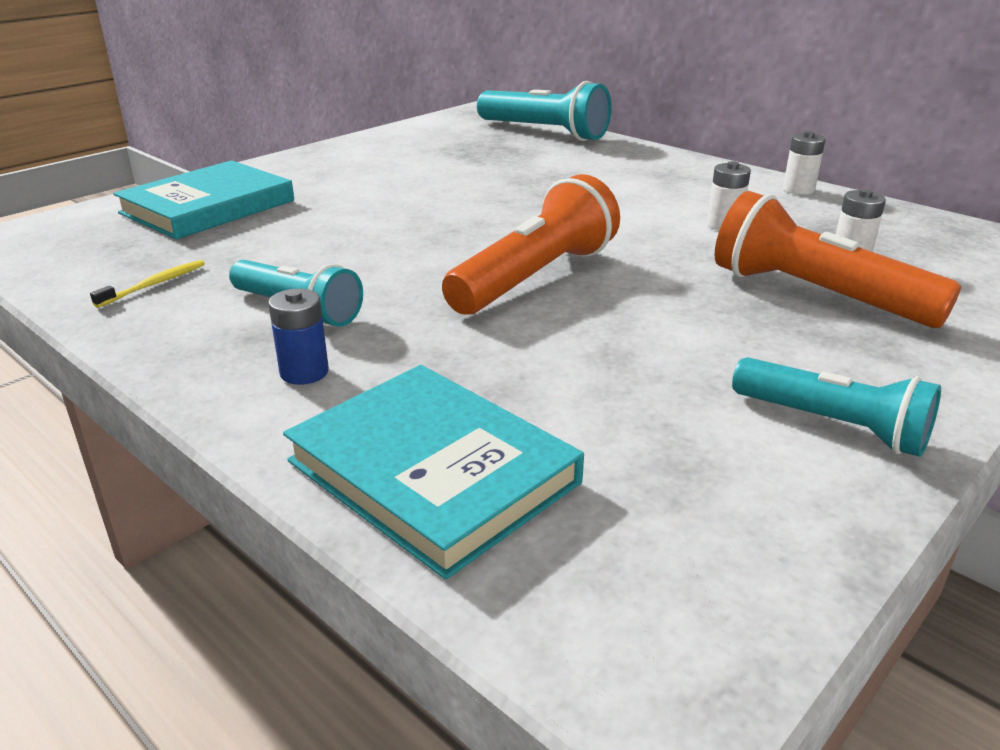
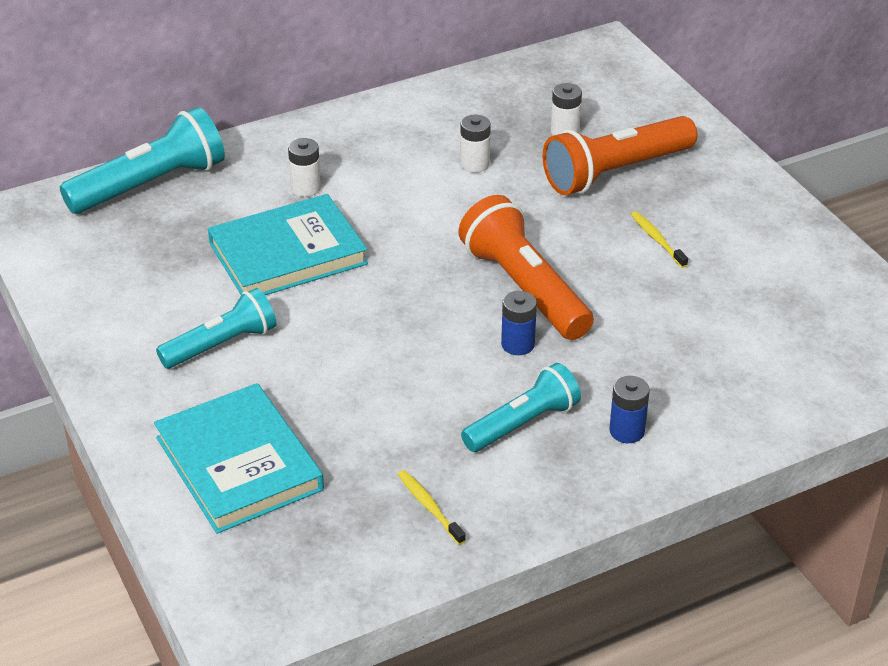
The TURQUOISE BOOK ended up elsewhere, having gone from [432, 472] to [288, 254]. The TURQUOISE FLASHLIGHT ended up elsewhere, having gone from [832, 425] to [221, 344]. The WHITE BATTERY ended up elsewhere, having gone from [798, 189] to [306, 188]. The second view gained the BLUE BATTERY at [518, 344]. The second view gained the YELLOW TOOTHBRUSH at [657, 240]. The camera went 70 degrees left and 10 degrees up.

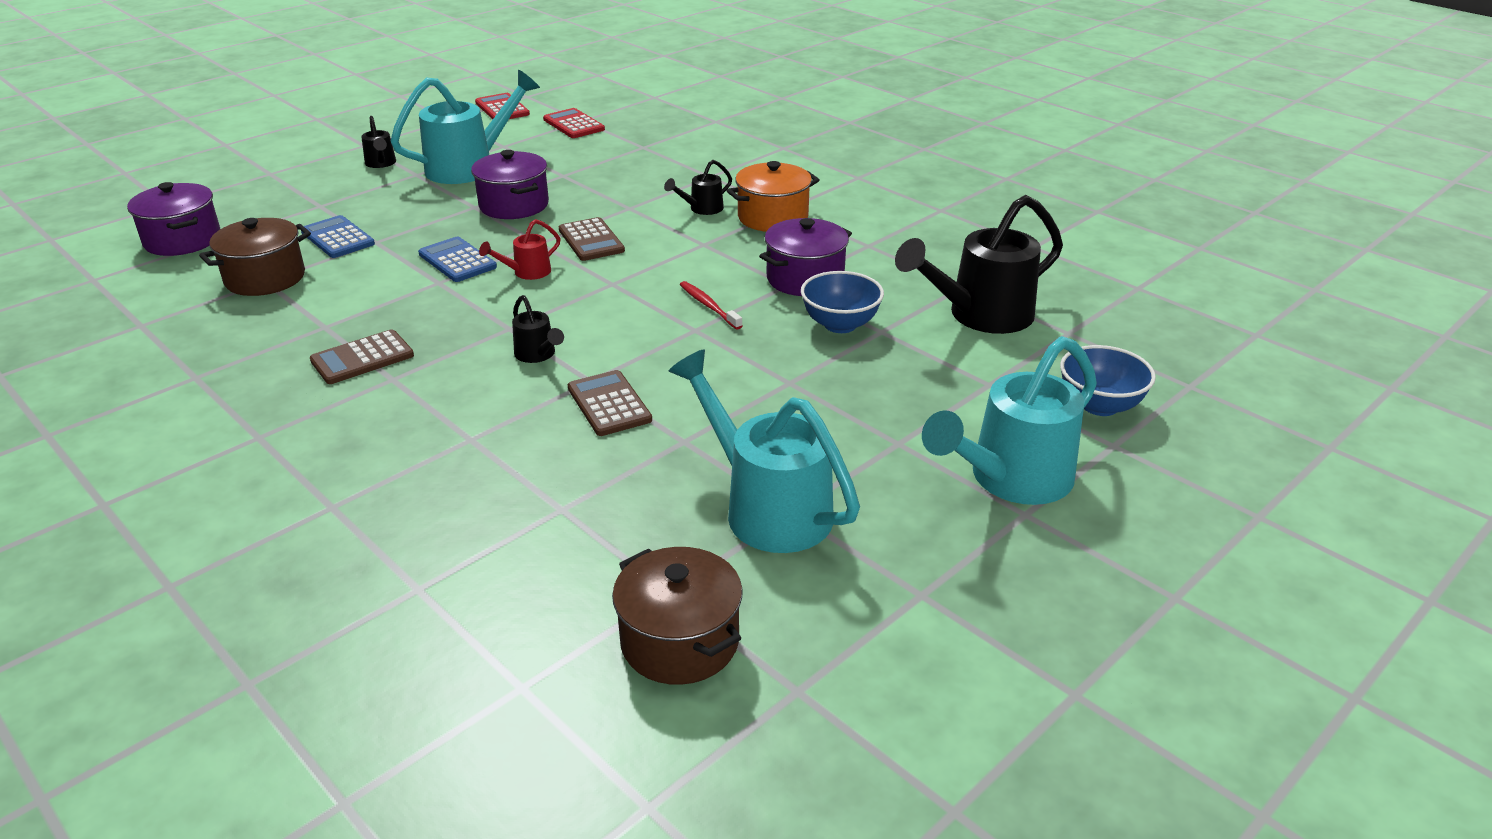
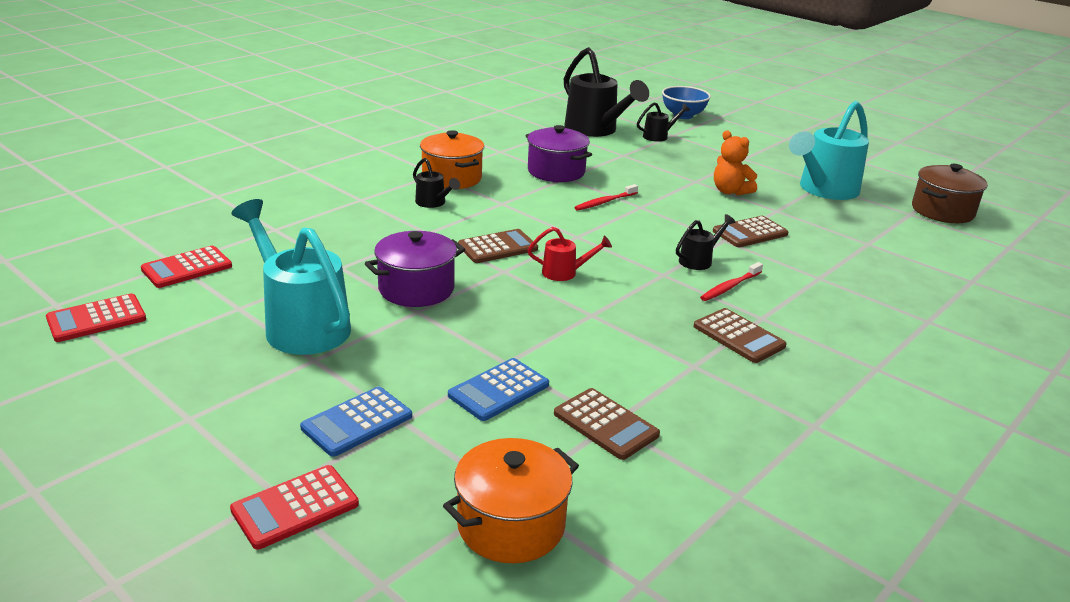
What was the PURPLE POT at [182, 240] turned into the ORANGE POT at [511, 525]. Where the BROWN POT stood at [265, 278], the BROWN CALCULATOR came to stand at [605, 424]. The BLACK WATERING CAN ended up elsewhere, having gone from [381, 163] to [658, 136]. The BLUE CALCULATOR ended up elsewhere, having gone from [457, 261] to [357, 422]. The RED WATERING CAN at [527, 272] ended up facing another way, 45 degrees counterclockwise from before. The second view lost the BLUE BOWL at [840, 324]. The second view lost the TURQUOISE WATERING CAN at [1011, 479]. The second view gained the RED CALCULATOR at [295, 507]. The second view gained the RED TOOTHBRUSH at [730, 287]. The second view gained the ORANGE TEDDY BEAR at [730, 191]. The camera went 95 degrees left and 5 degrees down.

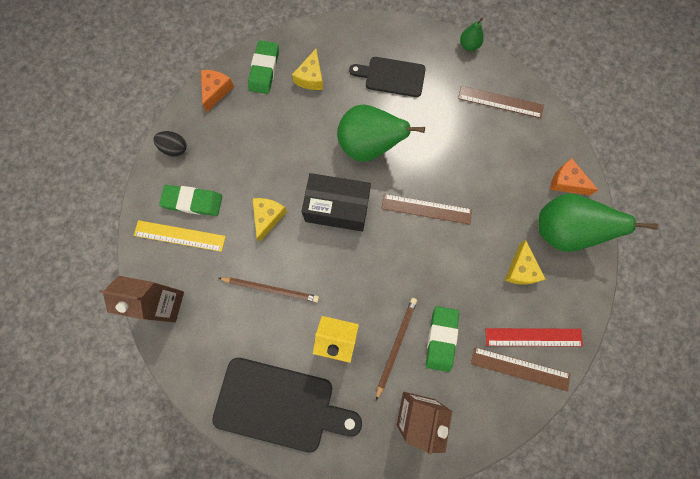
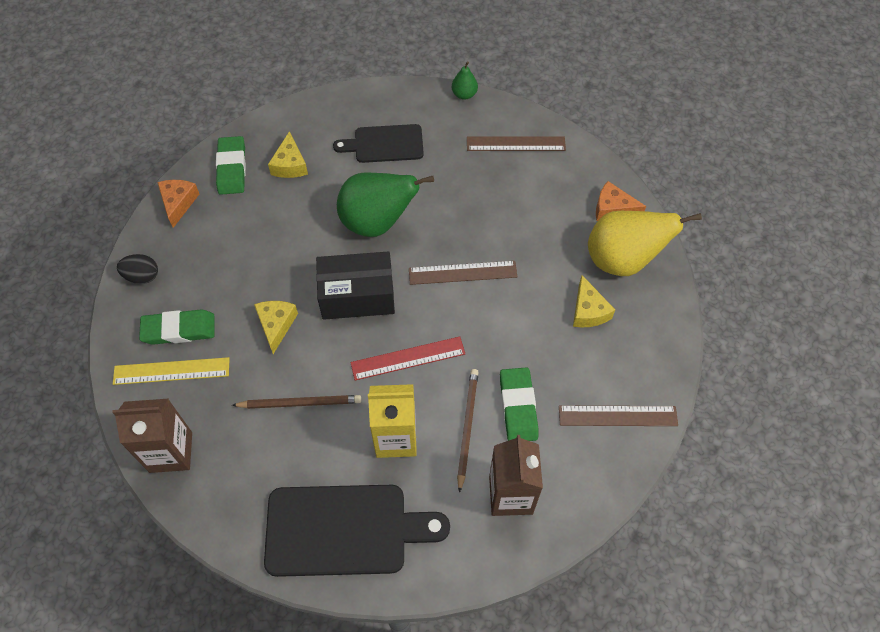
The RED RULER ended up elsewhere, having gone from [533, 337] to [408, 358]. What was the GREEN PEAR at [562, 231] turned into the YELLOW PEAR at [622, 260]. The camera went 15 degrees left and 15 degrees down.

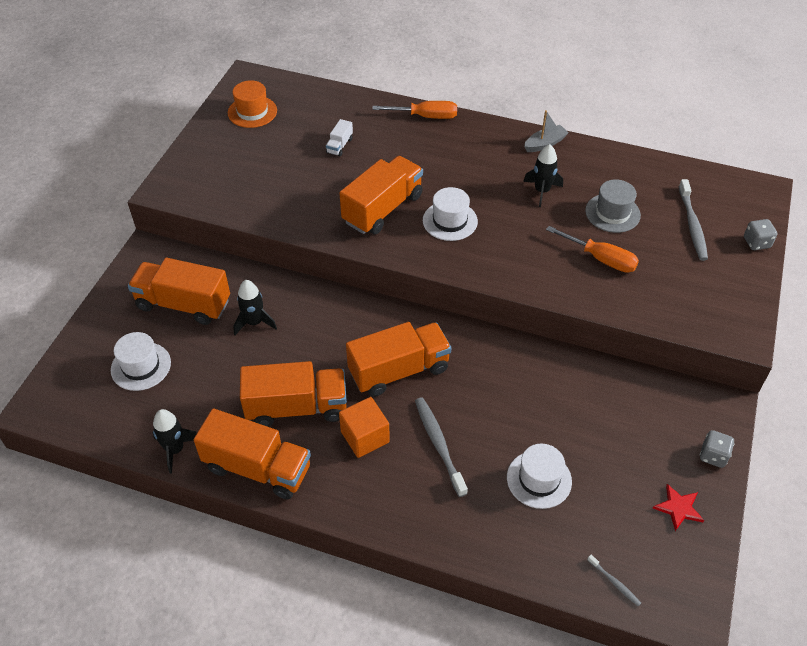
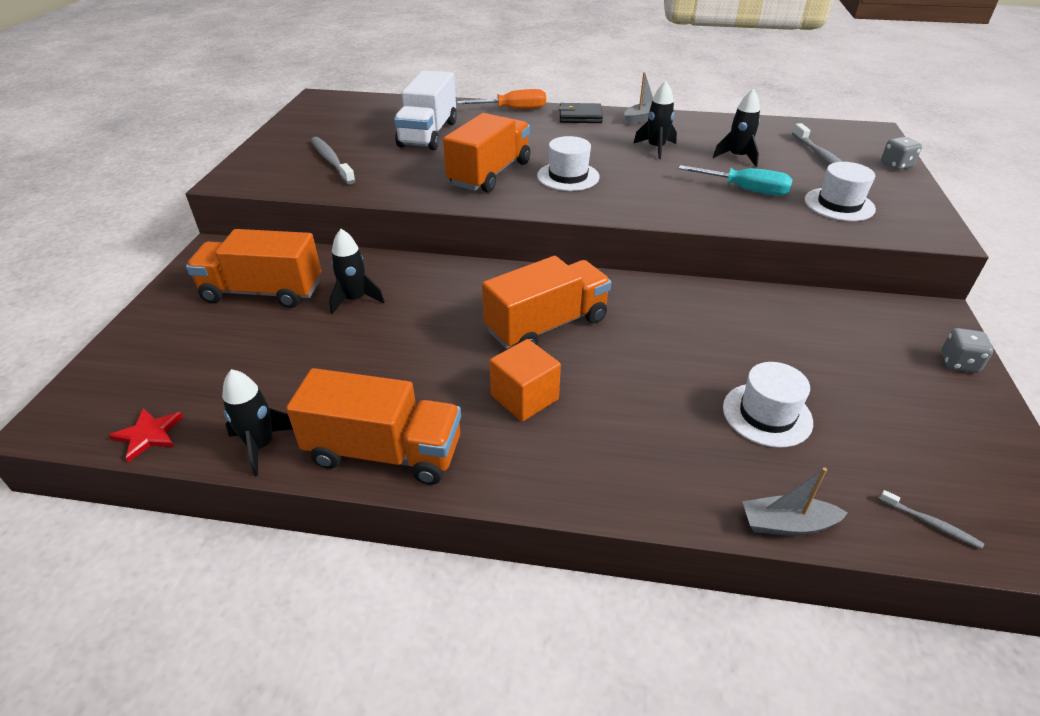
The WHITE HAT ended up elsewhere, having gone from [141, 366] to [839, 204]. The second view lost the ORANGE HAT at [252, 112]. The second view lost the ORANGE TRUCK at [297, 407]. The size of the WHITE TRUCK at [339, 145] changed by a factor of 2.30. The GREY TOOTHBRUSH ended up elsewhere, having gone from [439, 445] to [331, 161]. What was the ORANGE SCREWDRIVER at [600, 258] turned into the TURQUOISE SCREWDRIVER at [745, 190]. Where the GREY HAT stood at [612, 213], the BLACK ROCKET came to stand at [737, 157]. The RED STAR ended up elsewhere, having gone from [678, 508] to [148, 435]. The second view gained the BLACK WALLET at [580, 116]. The second view gained the GREY BOAT at [787, 524]. The camera went 10 degrees left and 10 degrees down.

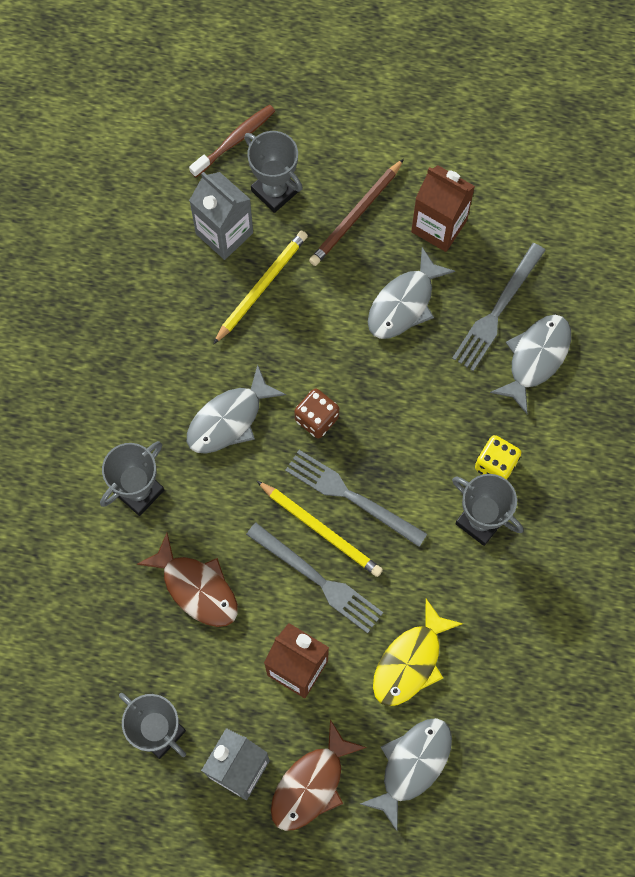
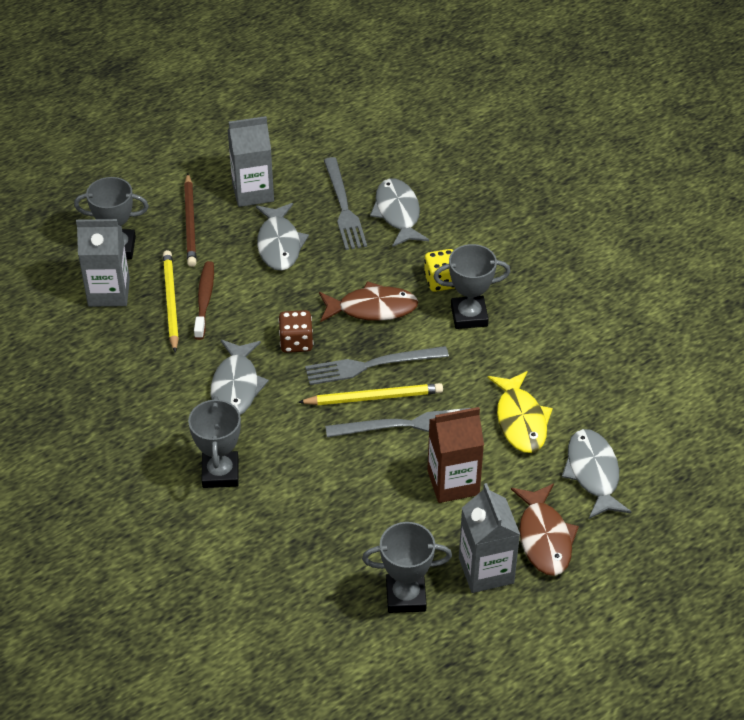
The BROWN FISH ended up elsewhere, having gone from [197, 588] to [372, 308]. The BROWN TOOTHBRUSH ended up elsewhere, having gone from [235, 140] to [204, 300]. What was the BROWN CARTON at [439, 226] turned into the GREY CARTON at [253, 192]. The camera went 45 degrees left and 25 degrees down.

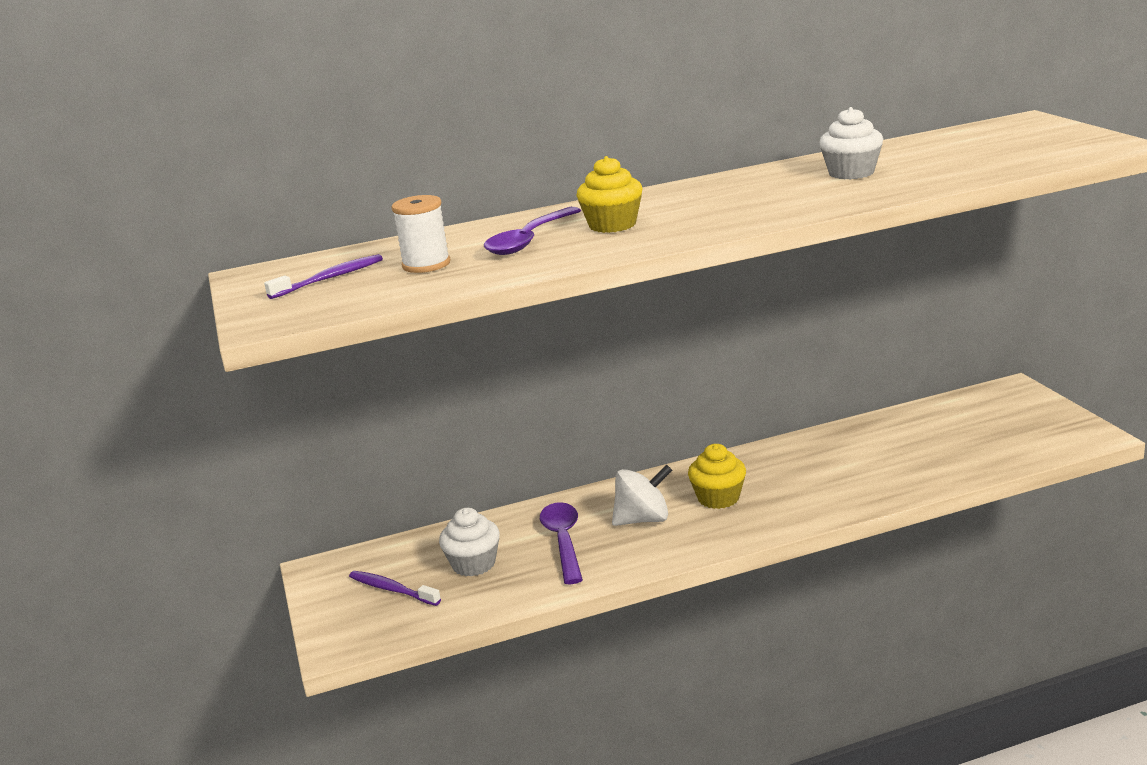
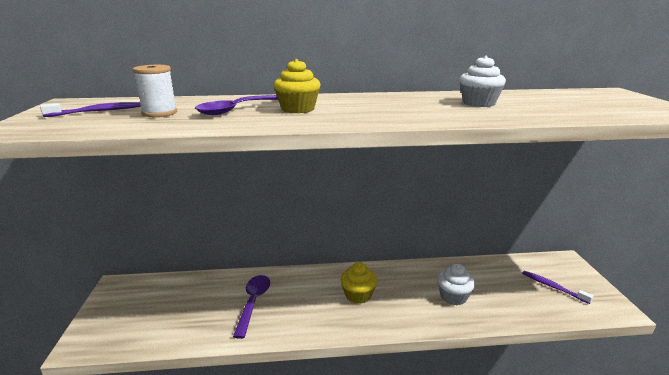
The PURPLE TOOTHBRUSH ended up elsewhere, having gone from [392, 590] to [553, 287]. The WHITE CUPCAKE ended up elsewhere, having gone from [473, 564] to [453, 296]. The second view lost the WHITE SPINNING TOP at [643, 519]. The camera went 10 degrees right and 0 degrees up.

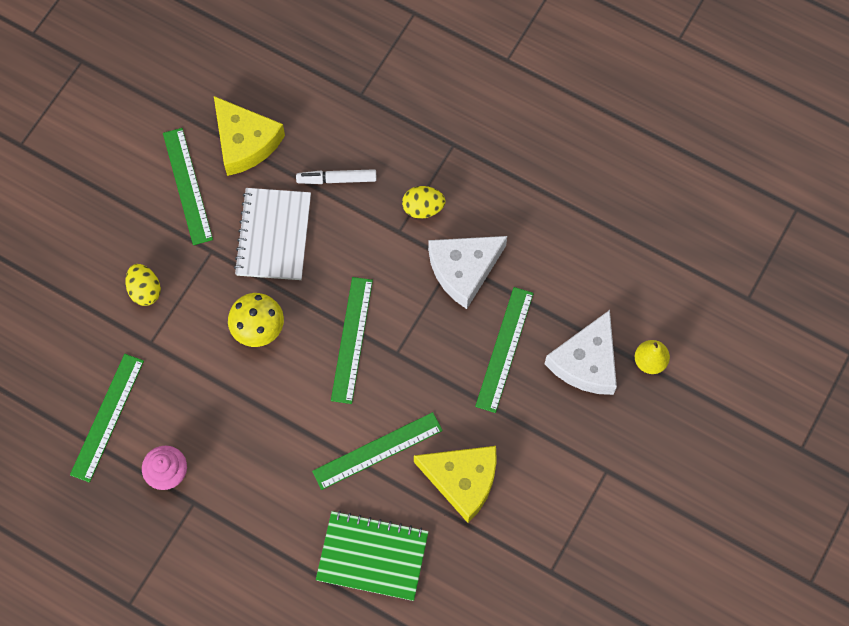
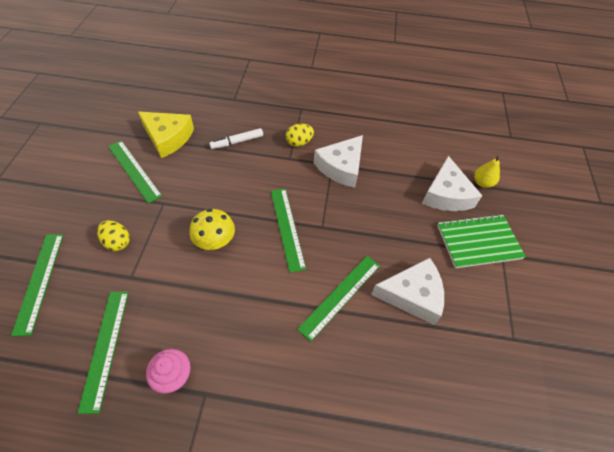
The second view lost the WHITE NOTEBOOK at [273, 235]. The GREEN NOTEBOOK ended up elsewhere, having gone from [372, 556] to [478, 242]. What was the YELLOW CHEESE at [462, 480] turned into the WHITE CHEESE at [412, 295]. The GREEN RULER ended up elsewhere, having gone from [504, 349] to [39, 281]. The camera went 25 degrees left and 15 degrees down.

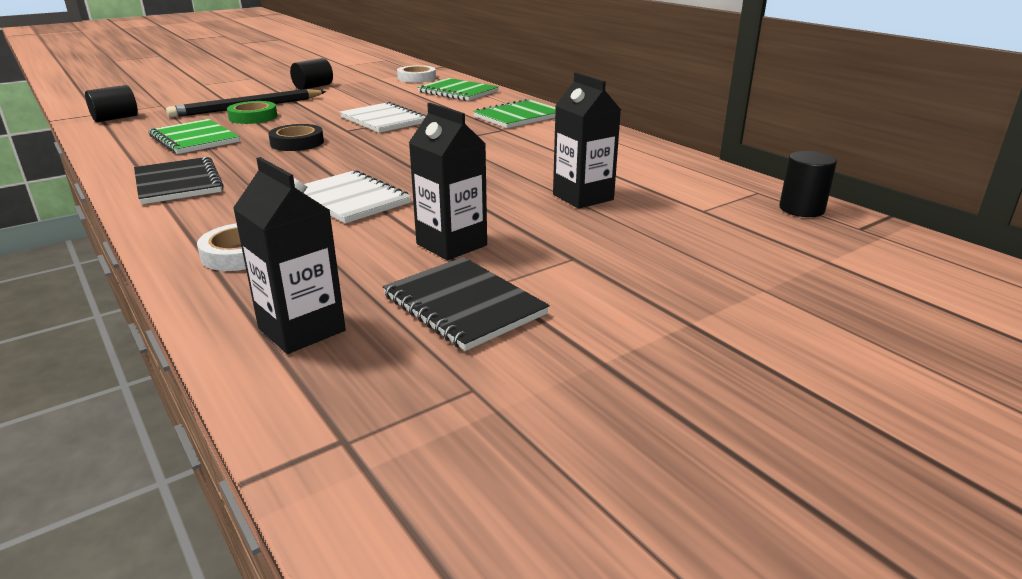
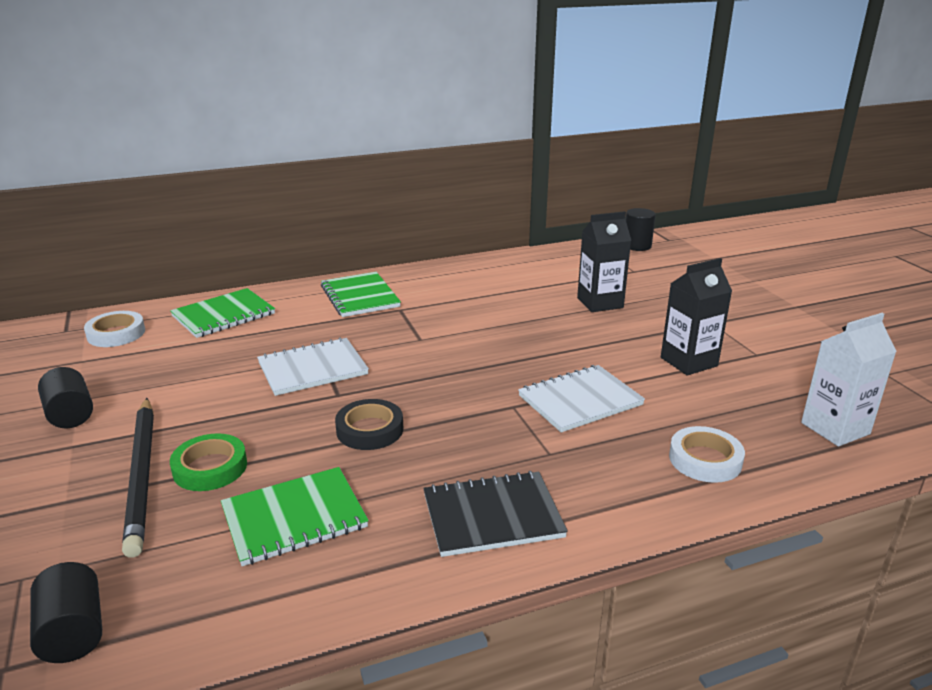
What was the BLACK CARTON at [301, 329] turned into the WHITE CARTON at [835, 428]. The second view lost the BLACK NOTEBOOK at [464, 305]. The camera went 75 degrees left and 0 degrees up.

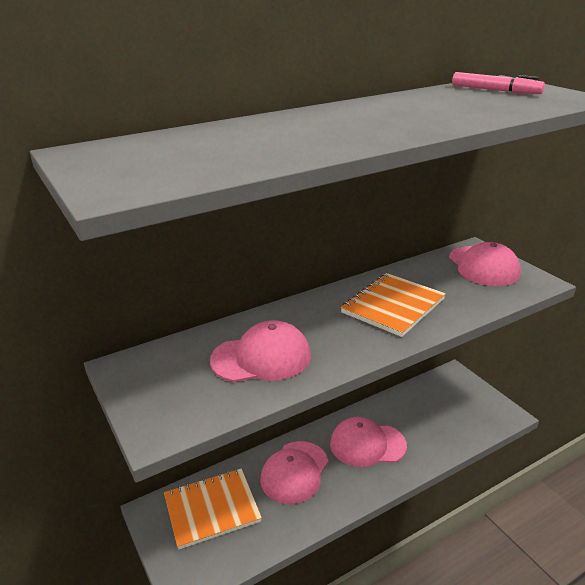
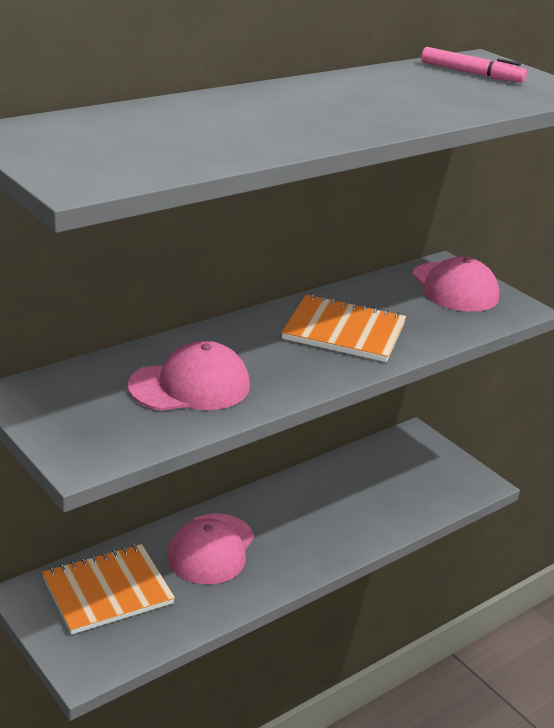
The second view lost the PINK CAP at [367, 444]. The ORANGE NOTEBOOK at [393, 306] ended up facing another way, 75 degrees clockwise from before. The camera went 10 degrees left and 0 degrees up.

